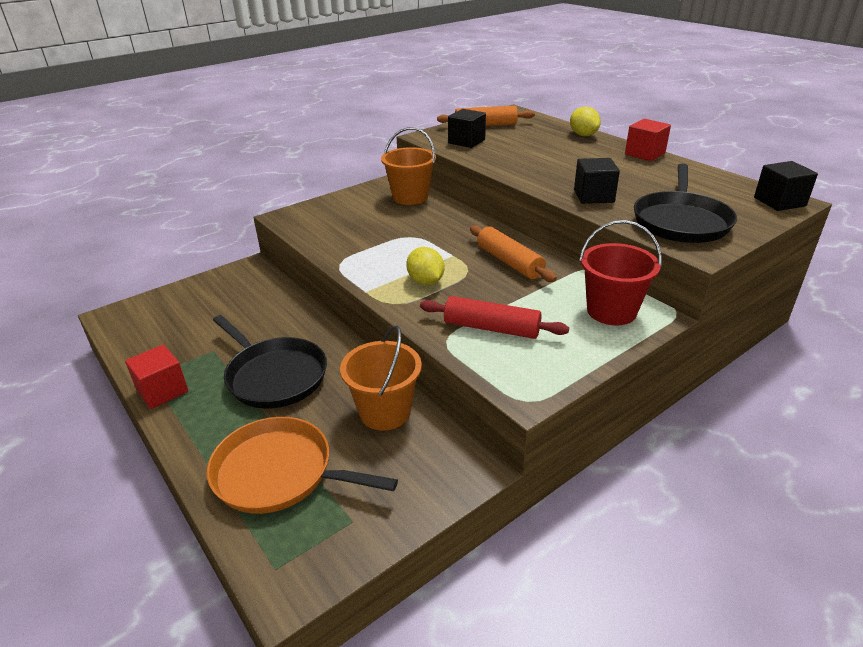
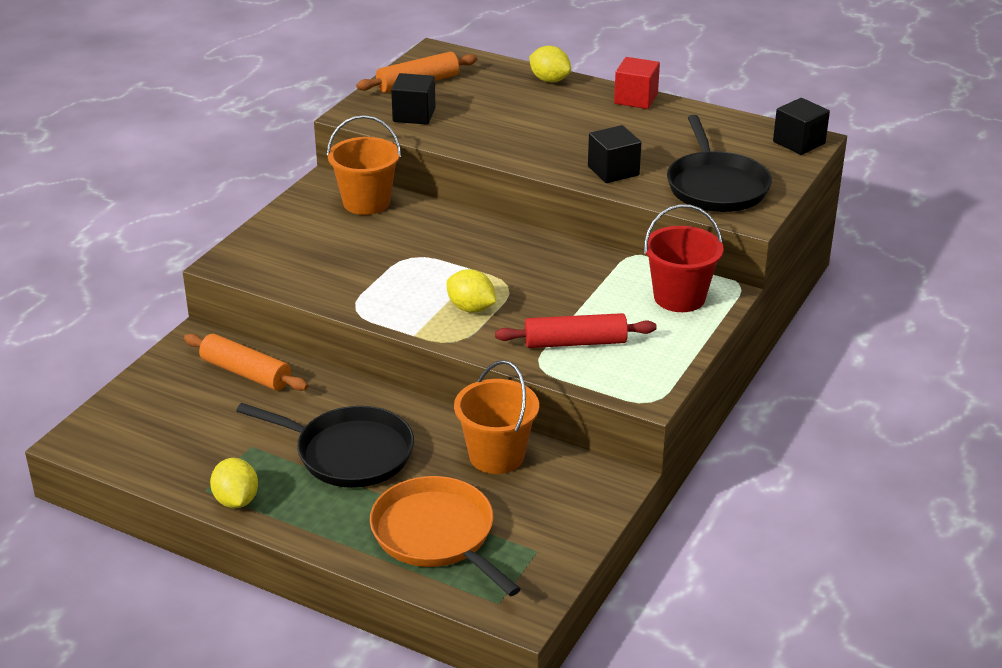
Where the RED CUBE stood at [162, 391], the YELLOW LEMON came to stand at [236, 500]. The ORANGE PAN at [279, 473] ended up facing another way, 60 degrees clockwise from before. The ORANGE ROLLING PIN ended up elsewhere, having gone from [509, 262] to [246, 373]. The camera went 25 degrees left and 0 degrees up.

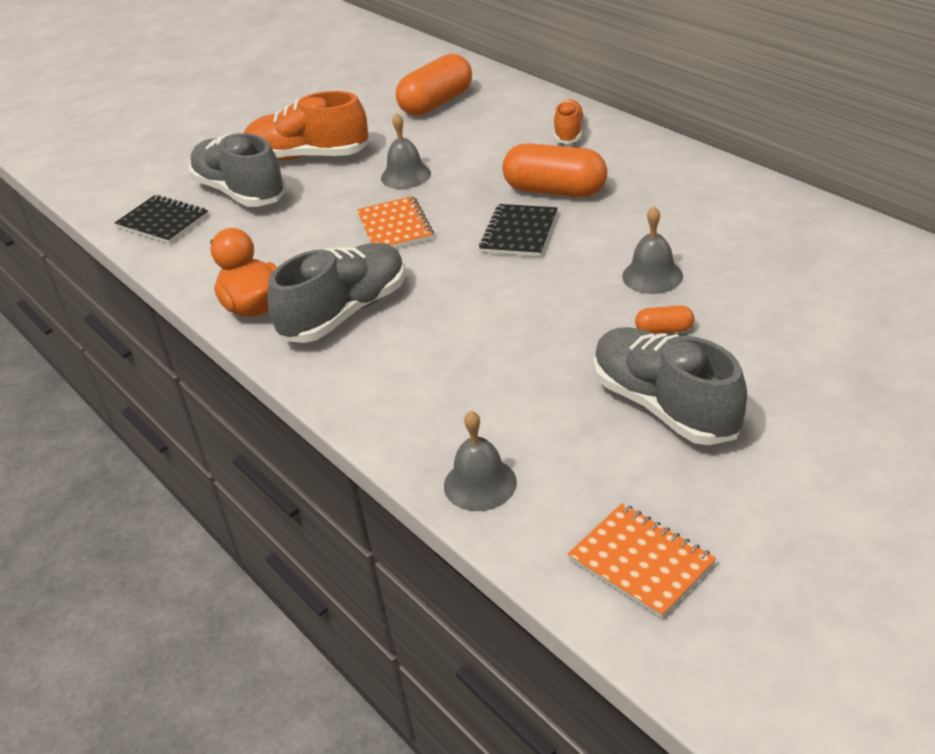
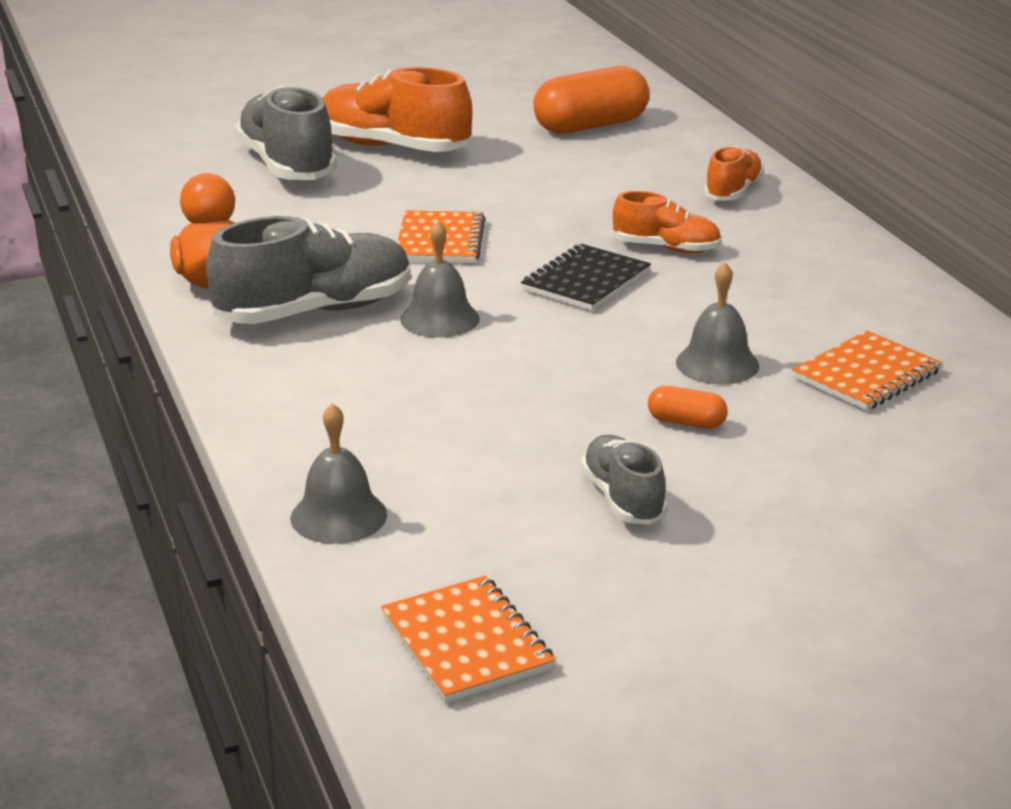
The second view lost the BLACK NOTEBOOK at [163, 222]. The GREY BELL ended up elsewhere, having gone from [405, 175] to [440, 319]. Where the ORANGE CAPSULE stood at [555, 191], the ORANGE SHOE came to stand at [666, 248]. The size of the GREY SHOE at [664, 406] changed by a factor of 0.56. The second view gained the ORANGE NOTEBOOK at [866, 375]. The camera went 15 degrees right and 10 degrees down.

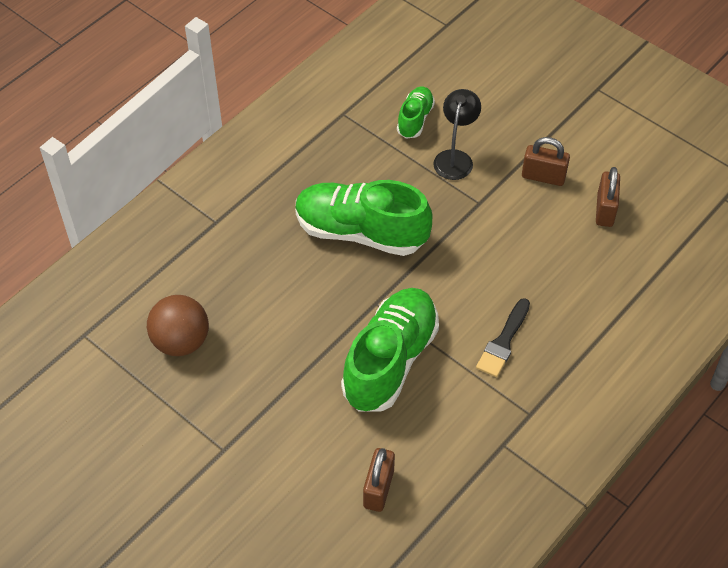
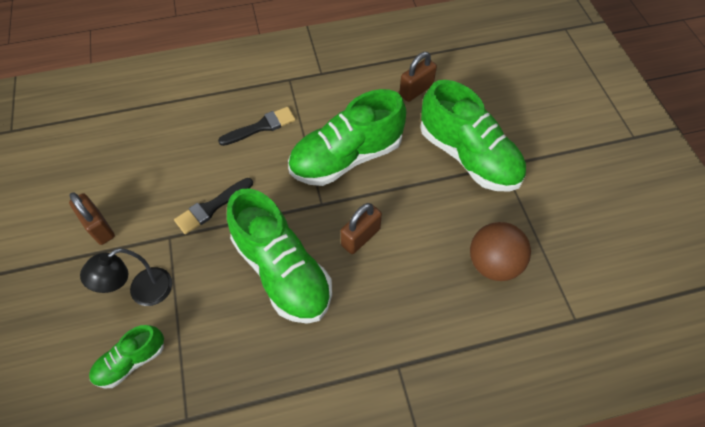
The BROWN PADLOCK ended up elsewhere, having gone from [605, 210] to [360, 237]. The second view gained the BLACK BRUSH at [212, 207]. The second view gained the GREEN SHOE at [468, 156]. The camera went 145 degrees left and 5 degrees up.

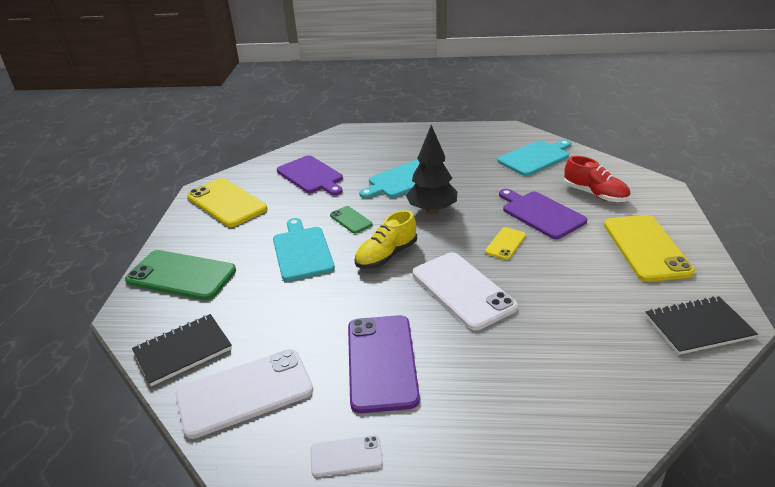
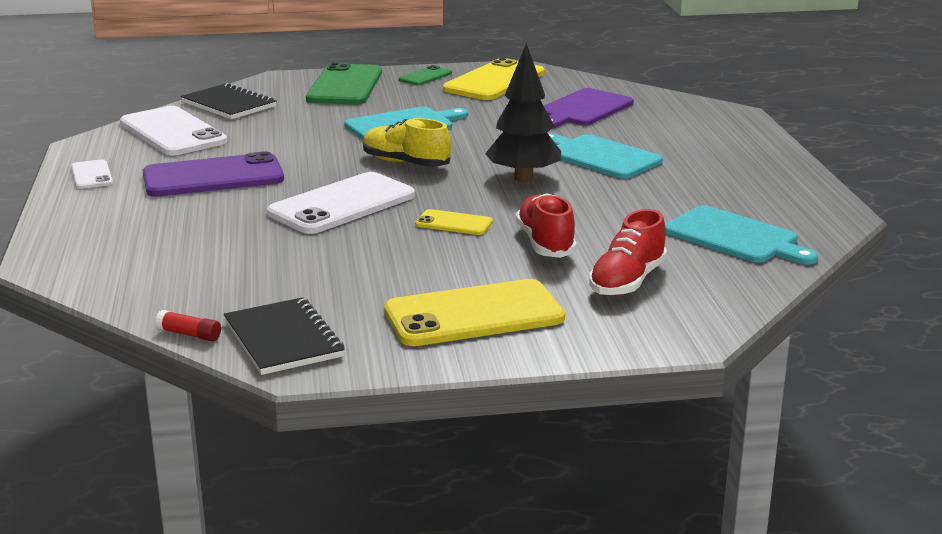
The GREEN PHONE ended up elsewhere, having gone from [351, 220] to [425, 76]. Where the PURPLE CUTTING BOARD stood at [541, 214], the RED SHOE came to stand at [545, 243]. The second view gained the RED GLUE STICK at [189, 334]. The camera went 75 degrees right and 10 degrees down.

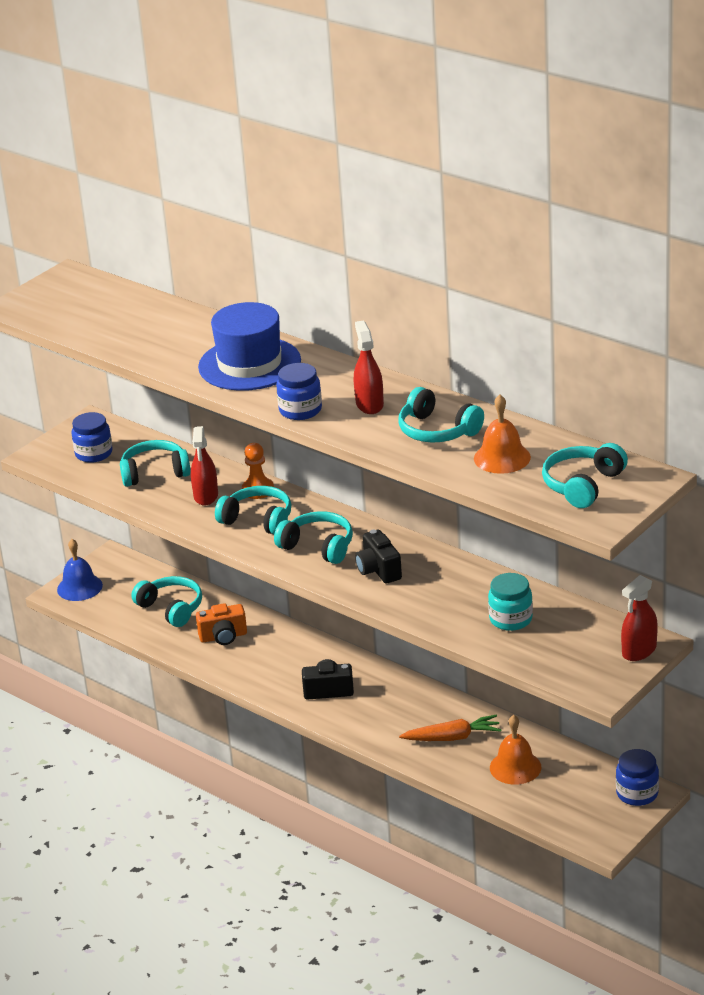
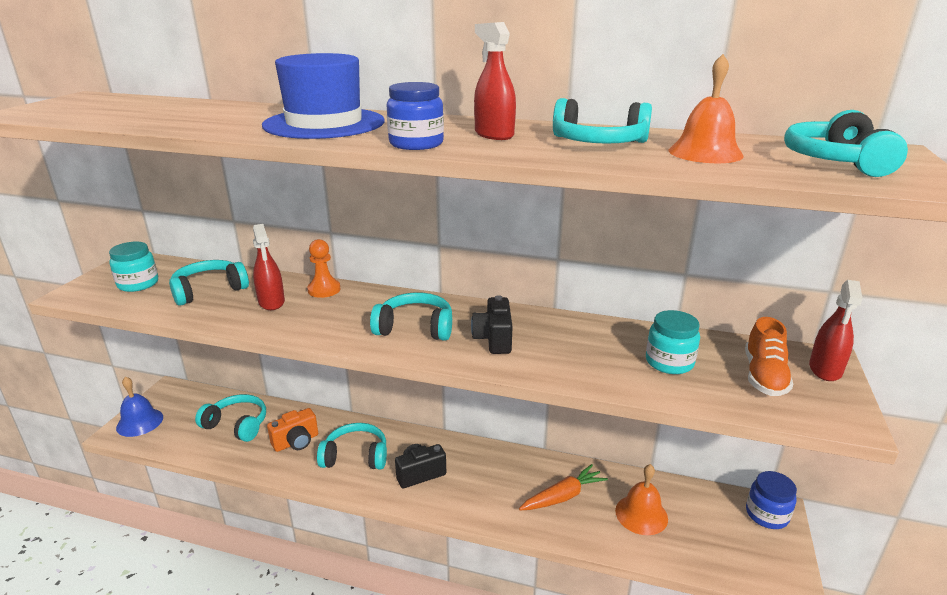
What was the BLUE JAR at [94, 453] turned into the TURQUOISE JAR at [138, 284]. The TURQUOISE HEADPHONES ended up elsewhere, having gone from [258, 520] to [355, 456]. The BLACK CAMERA at [378, 570] ended up facing another way, 45 degrees clockwise from before. The second view gained the ORANGE SHOE at [764, 376]. The camera went 25 degrees left and 5 degrees down.

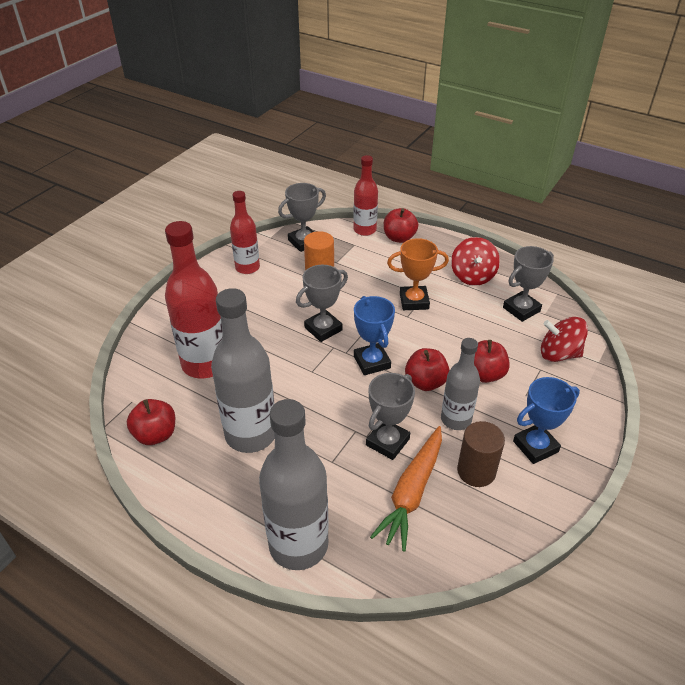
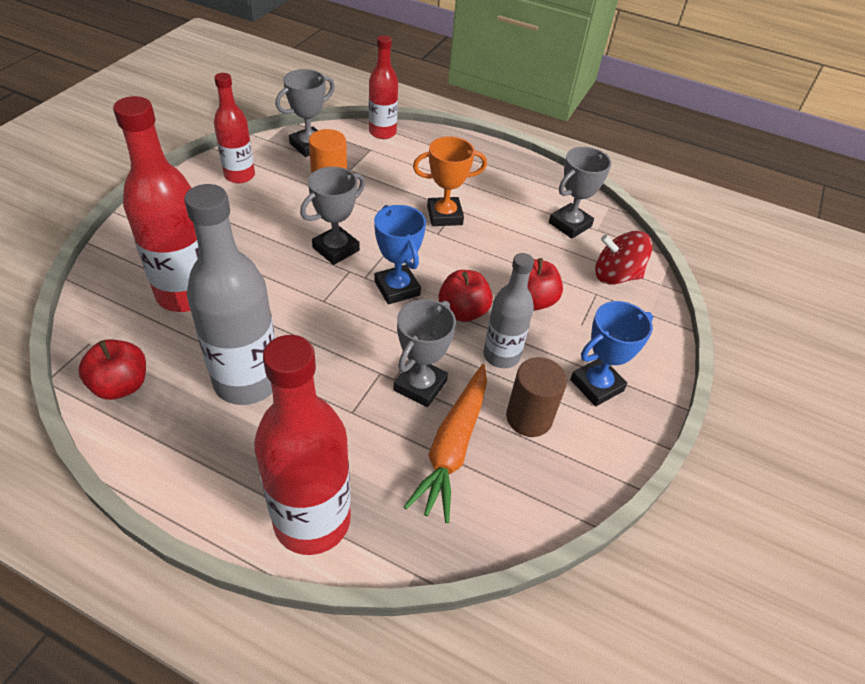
What was the GREY BOTTLE at [298, 545] turned into the RED BOTTLE at [312, 521]. The second view lost the RED APPLE at [399, 238]. The second view lost the RED SPINNING TOP at [472, 276]. The camera went 10 degrees left and 5 degrees up.

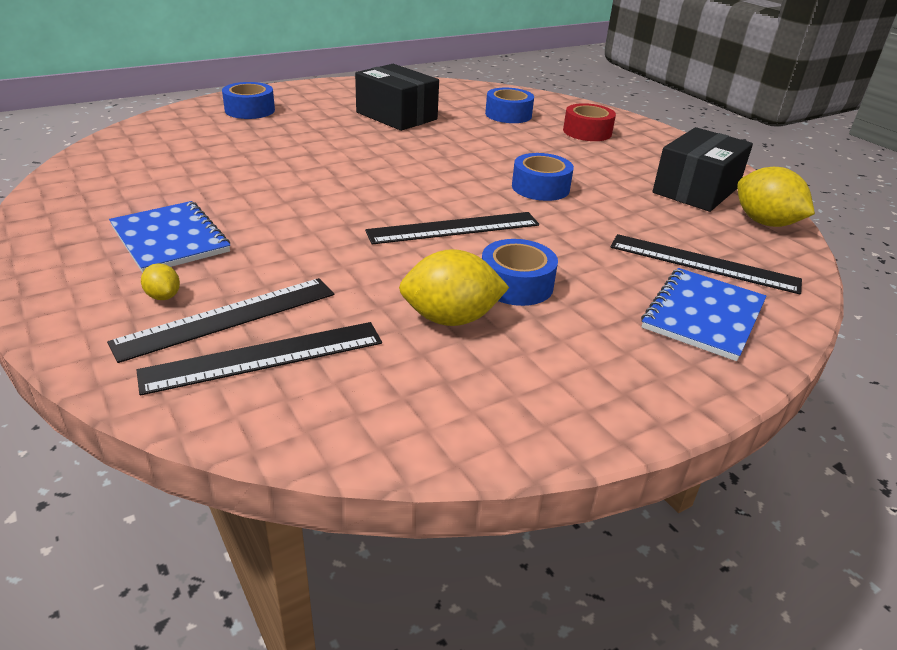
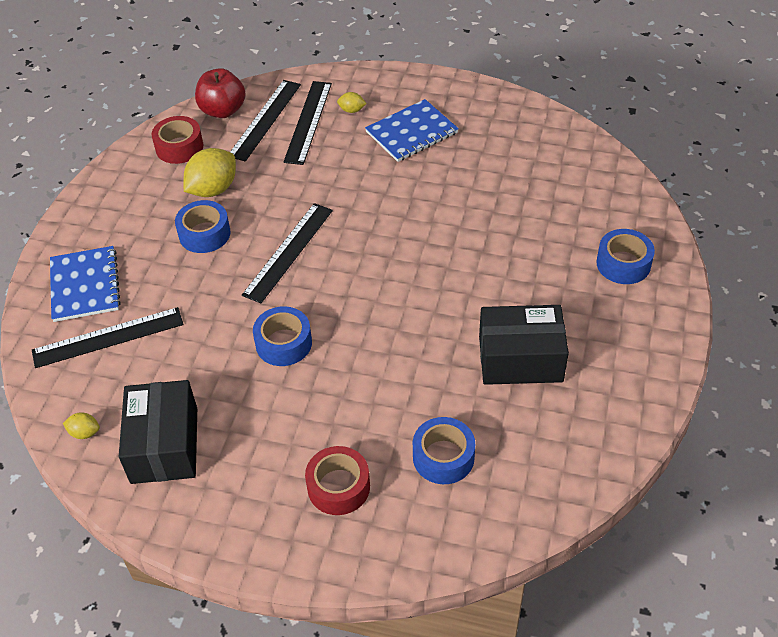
The BLUE NOTEBOOK at [170, 239] ended up facing another way, 45 degrees counterclockwise from before. The size of the YELLOW LEMON at [765, 223] changed by a factor of 0.48. The second view gained the RED TAPE at [179, 147]. The second view gained the RED APPLE at [223, 110]. The camera went 140 degrees right and 15 degrees up.

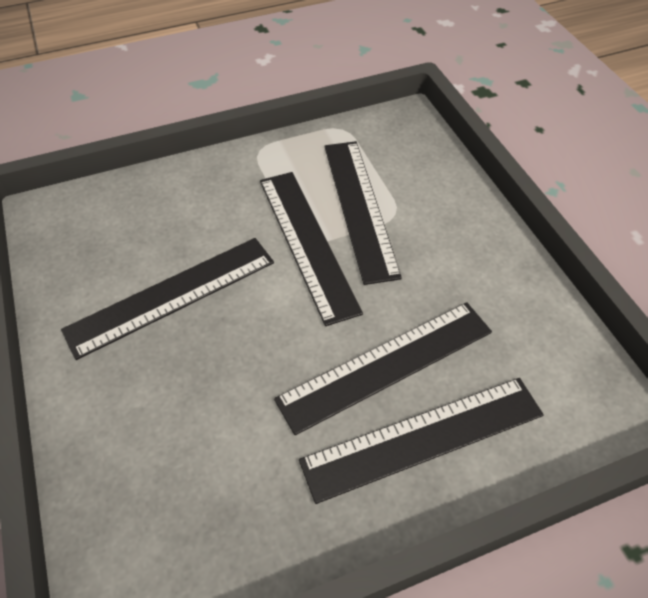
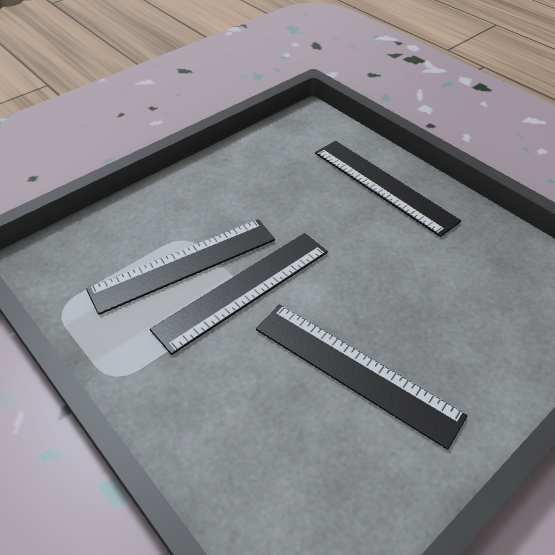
The second view lost the BLACK RULER at [386, 365]. The camera went 110 degrees left and 5 degrees down.

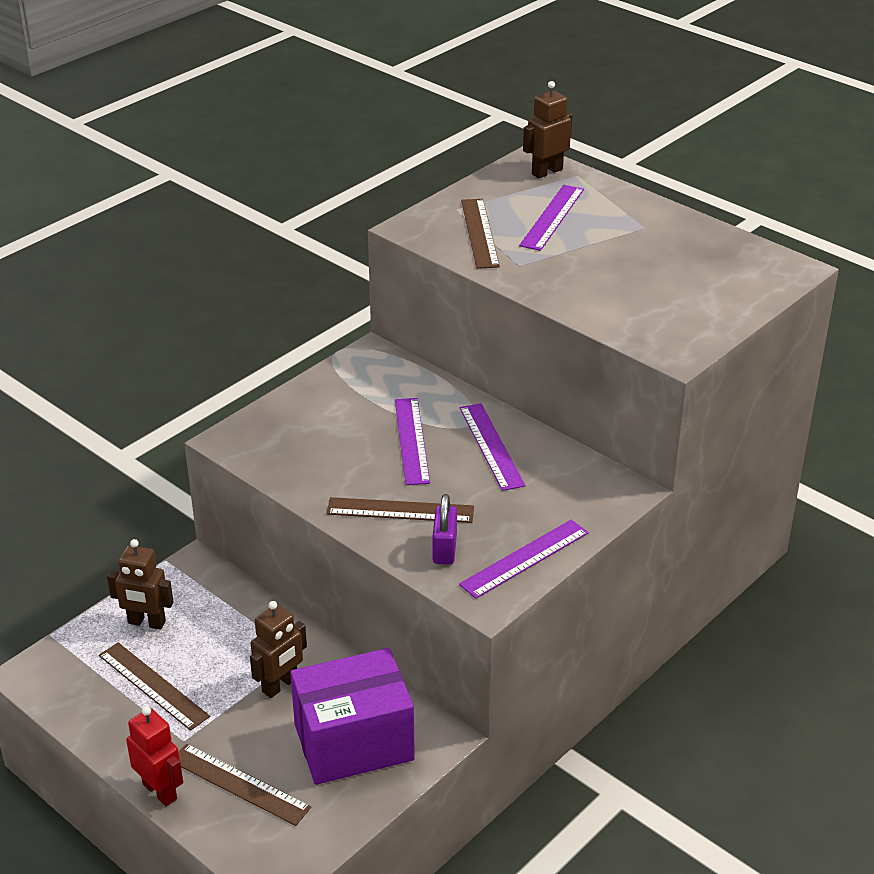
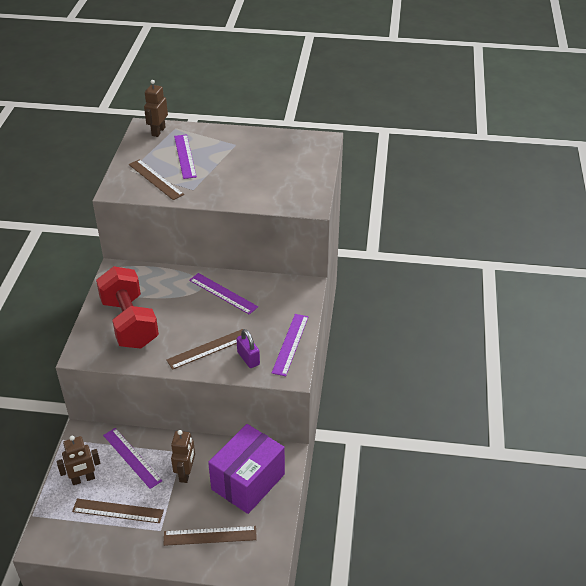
The second view lost the RED ROBOT at [160, 791]. The PURPLE RULER ended up elsewhere, having gone from [411, 440] to [132, 458]. The second view gained the RED DUMBBELL at [129, 323]. The camera went 35 degrees left and 5 degrees up.

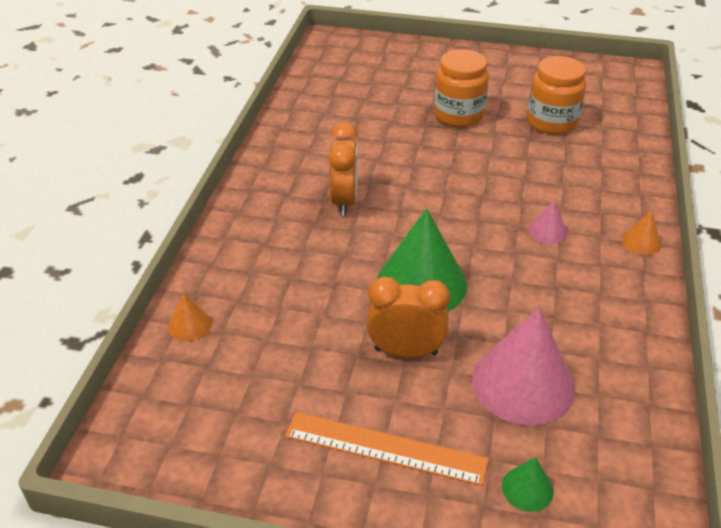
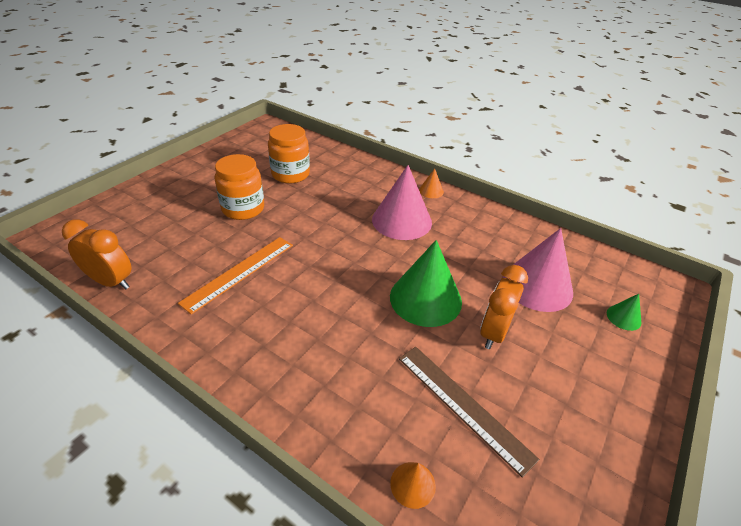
The ORANGE RULER ended up elsewhere, having gone from [385, 448] to [239, 272]. The ORANGE CLOCK ended up elsewhere, having gone from [344, 201] to [111, 282]. The size of the PINK CONE at [547, 231] changed by a factor of 2.23. The second view gained the BROWN RULER at [463, 405]. The camera went 70 degrees left and 0 degrees up.

